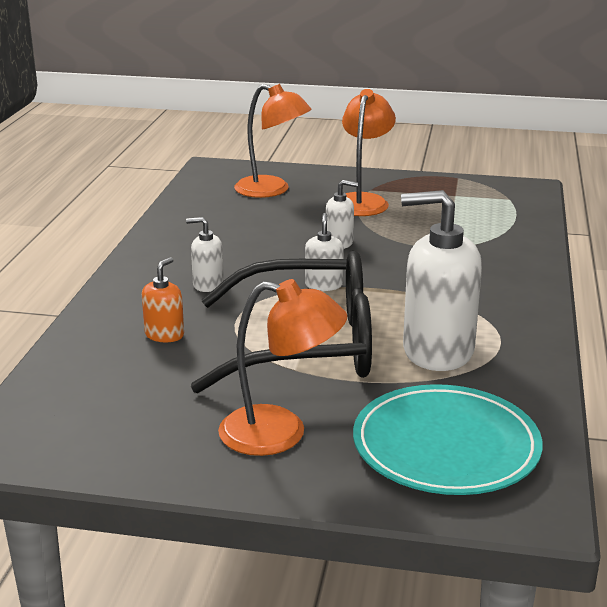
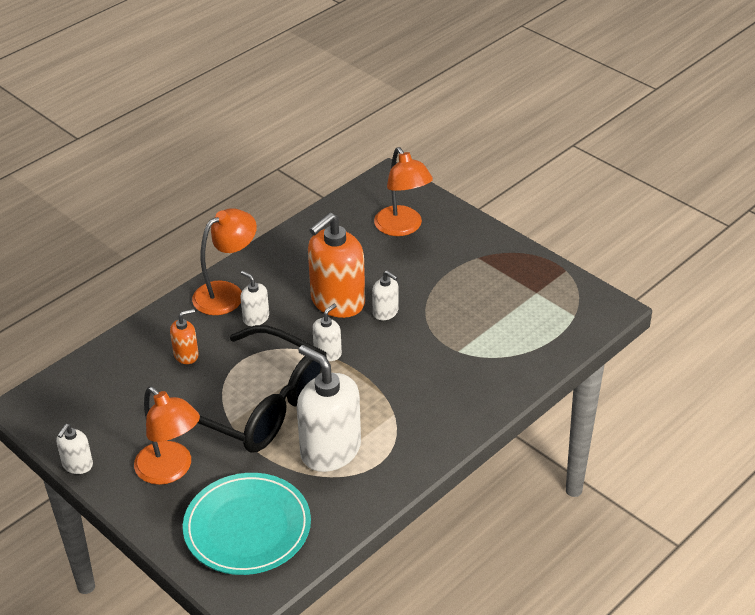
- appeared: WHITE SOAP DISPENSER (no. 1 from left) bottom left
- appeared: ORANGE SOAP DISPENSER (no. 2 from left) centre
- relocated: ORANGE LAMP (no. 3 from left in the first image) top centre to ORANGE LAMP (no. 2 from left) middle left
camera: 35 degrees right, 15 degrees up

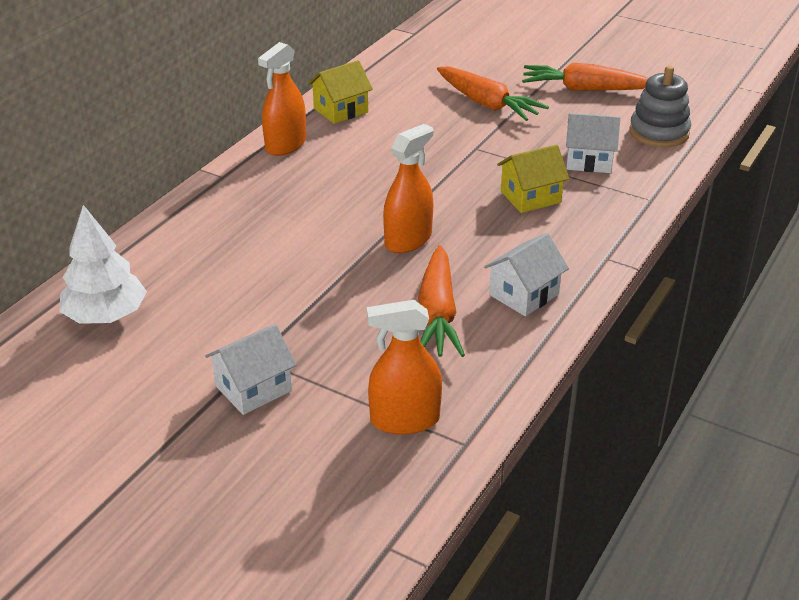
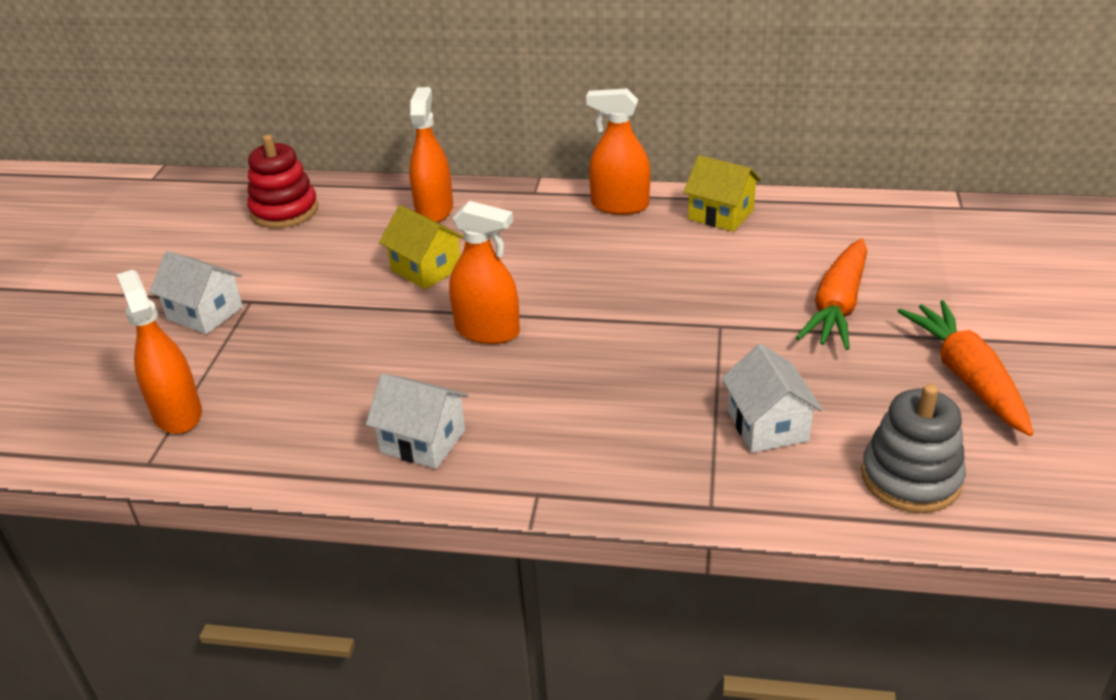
- missing: ORANGE CARROT (no. 1 from left) centre
- appeared: ORANGE SPRAY BOTTLE (no. 2 from left) top centre
- relocated: YELLOW HOUSE (no. 2 from left in the first image) top right to YELLOW HOUSE (no. 1 from left) centre
- exchanged: WHITE TREE middle left to RED STACKING TOY top left
camera: 70 degrees right, 0 degrees up

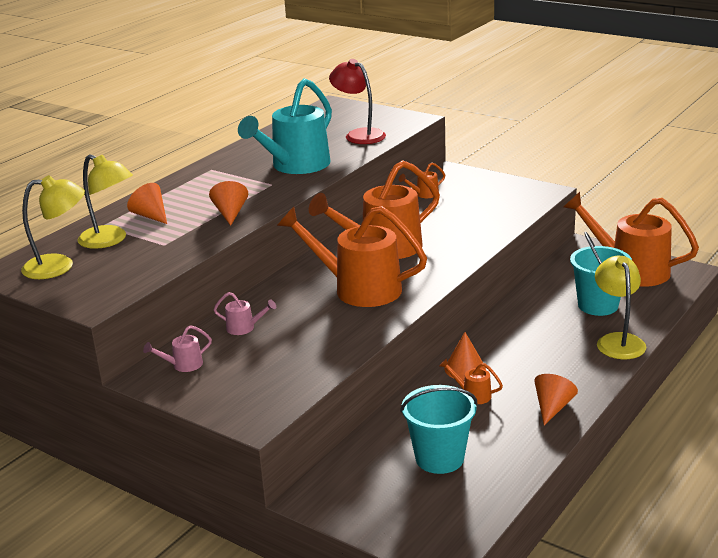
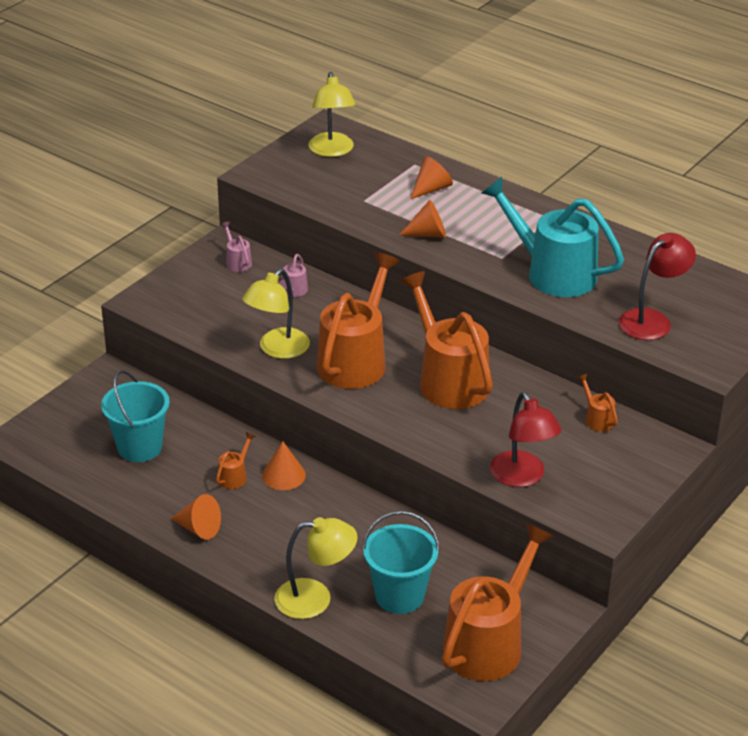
- appeared: RED LAMP (no. 1 from left) middle right
- relocated: YELLOW LAMP (no. 2 from left in the first image) middle left to YELLOW LAMP (no. 1 from left) centre
camera: 90 degrees right, 10 degrees up

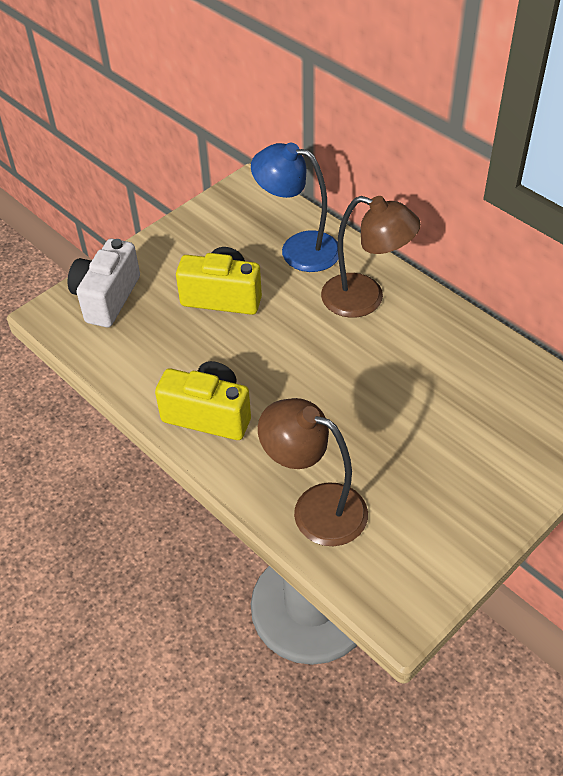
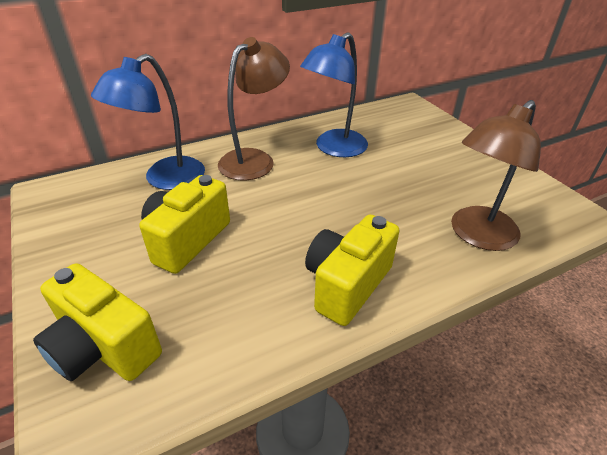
- appeared: BLUE LAMP (no. 2 from left) top centre
- colour: WHITE CAMERA middle left to YELLOW CAMERA (no. 1 from left) bottom left
camera: 75 degrees left, 10 degrees down

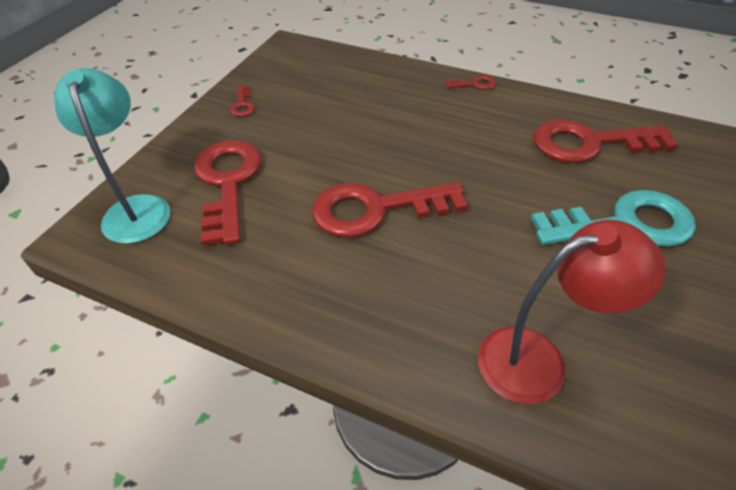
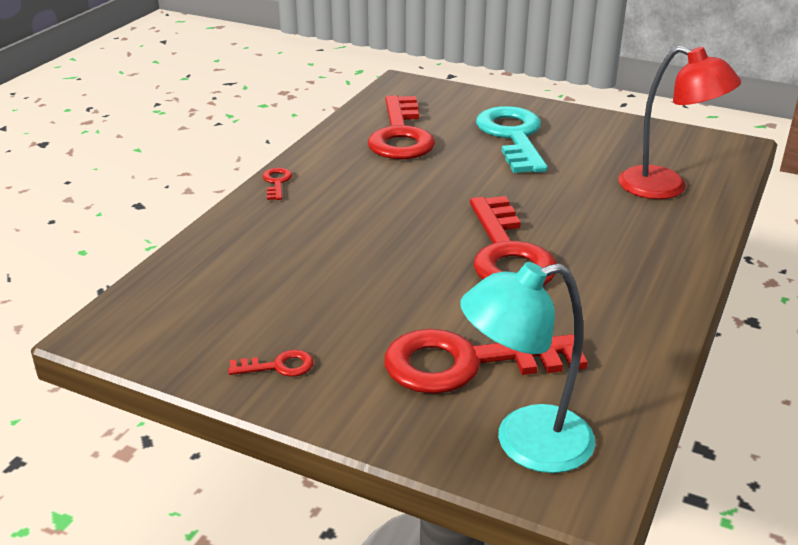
- spun: RED LAMP middle right = top right 135 degrees clockwise
camera: 90 degrees left, 15 degrees down

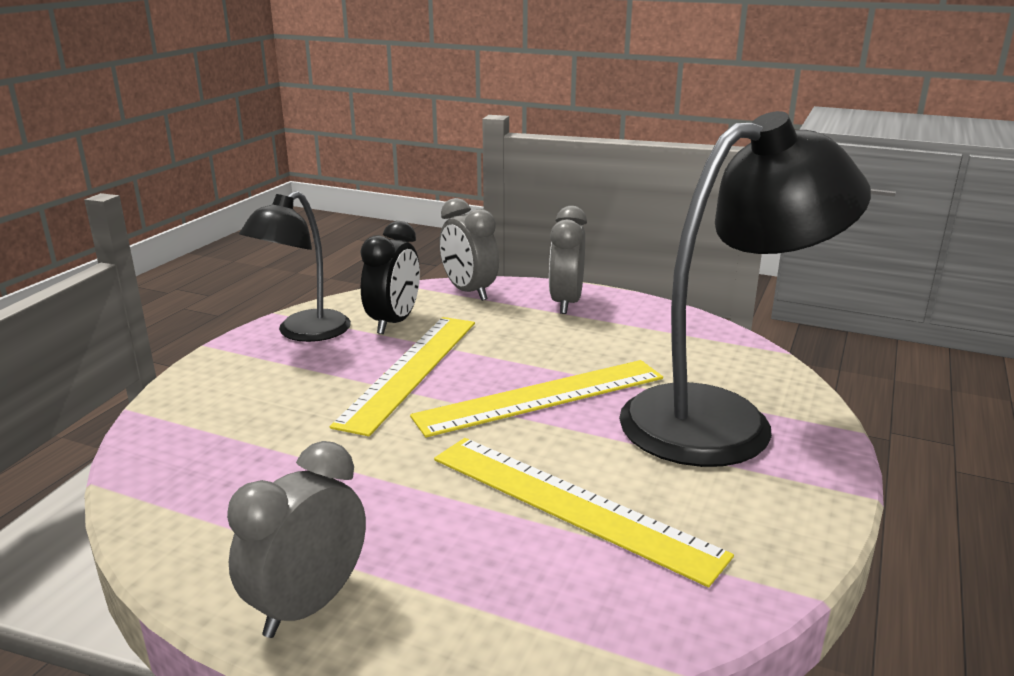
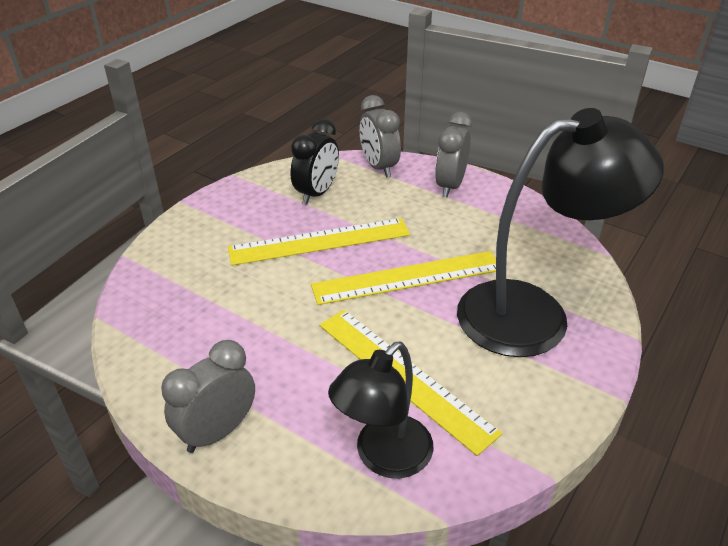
- relocated: BLACK LAMP (no. 1 from left) middle left to bottom centre
- spun: YELLOW RULER (no. 1 from left) centre = centre 45 degrees clockwise
camera: 10 degrees right, 15 degrees up

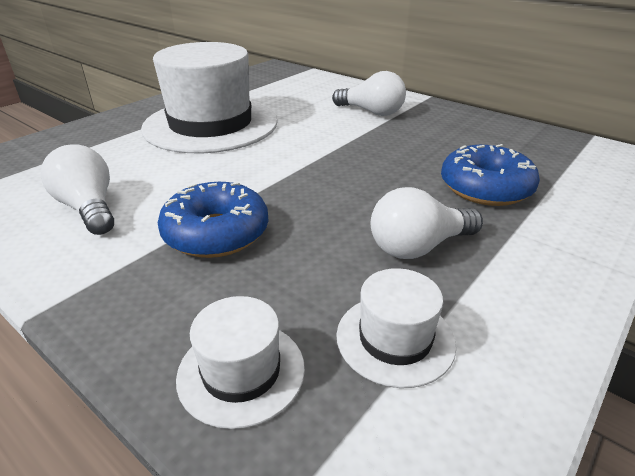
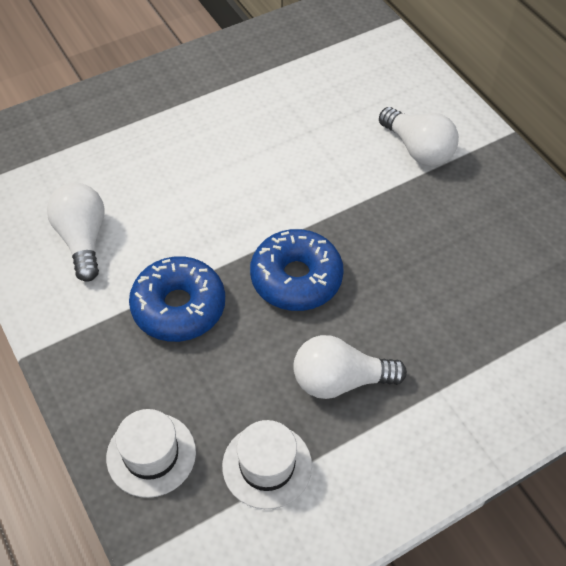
- missing: WHITE HAT (no. 1 from left) top left
- relocated: BLUE DONUT (no. 2 from left) middle right to centre
camera: 20 degrees right, 20 degrees up

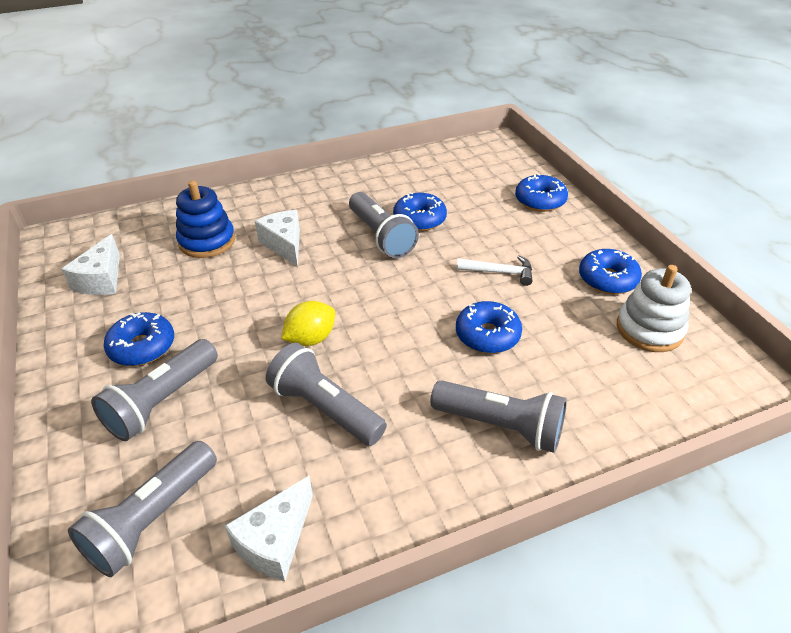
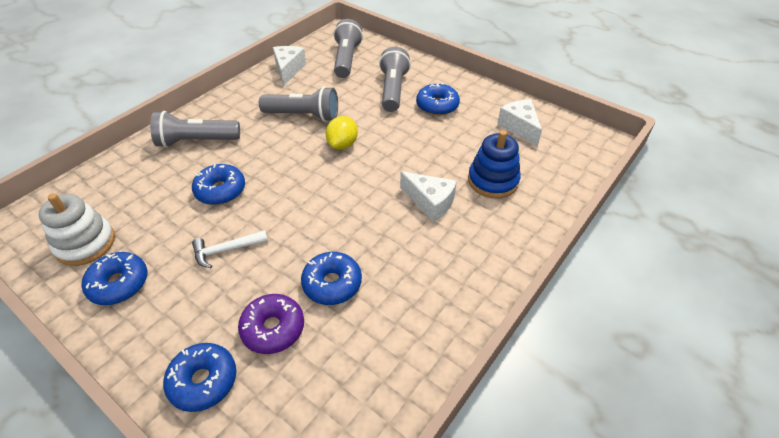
- missing: GREY FLASHLIGHT (no. 4 from left) centre
- appeared: PURPLE DONUT bottom centre
camera: 150 degrees right, 5 degrees up

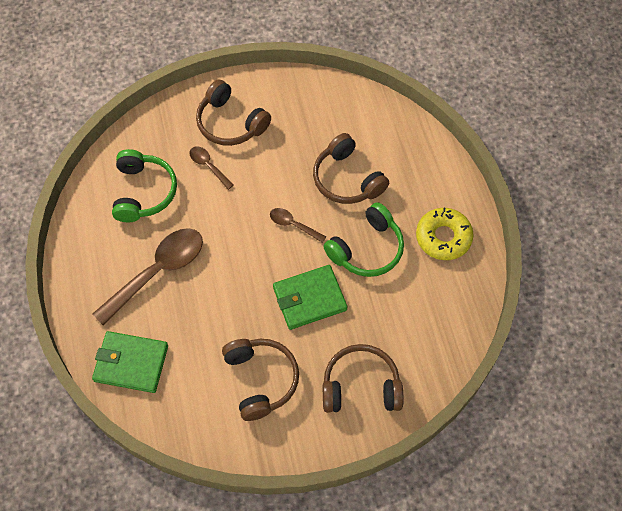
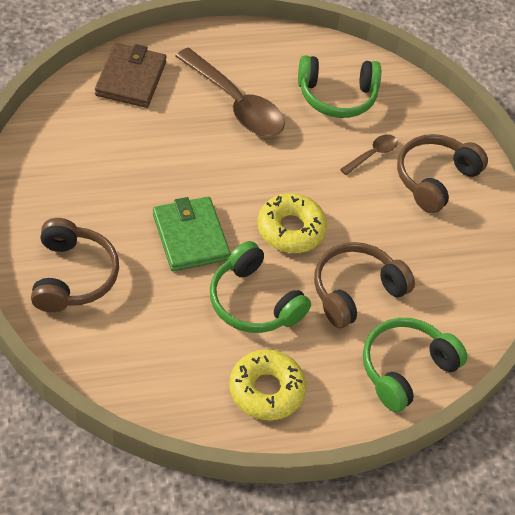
- missing: BROWN HEADPHONES (no. 2 from left) bottom centre
- appeared: GREEN HEADPHONES (no. 3 from left) bottom right
- exchanged: BROWN SPOON (no. 3 from left) centre to YELLOW DONUT (no. 2 from left) centre
- colour: GREEN WALLET (no. 1 from left) bottom left to BROWN WALLET top left
camera: 85 degrees right, 10 degrees down

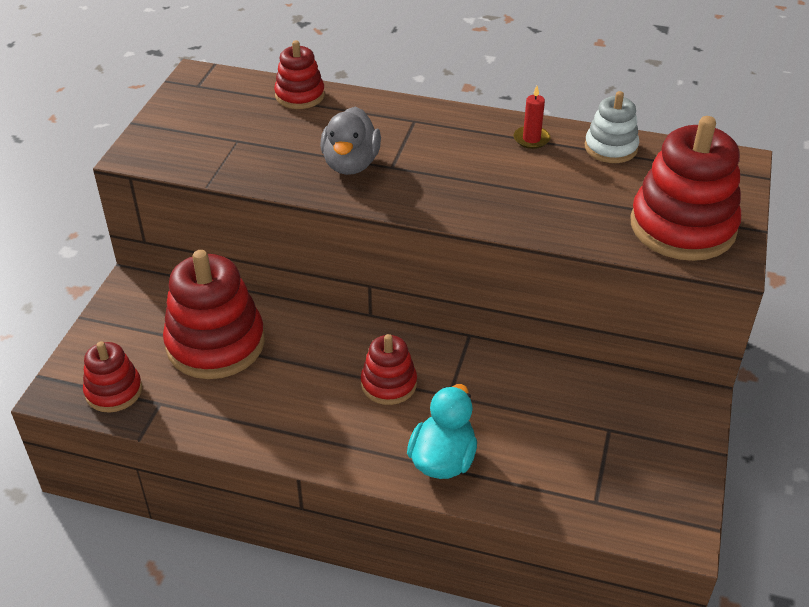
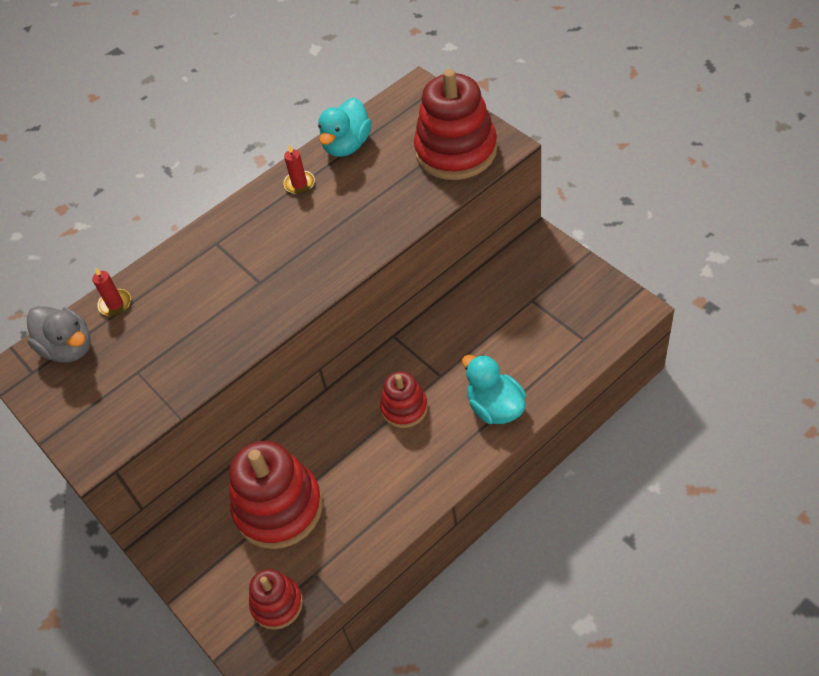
- relocated: GREY DUCK top centre to middle left
- exchanged: RED STACKING TOY (no. 3 from left) top centre to RED CANDLE (no. 1 from left) middle left
- exchanged: WHITE STACKING TOY top right to TURQUOISE DUCK (no. 1 from left) top centre
camera: 50 degrees left, 10 degrees up

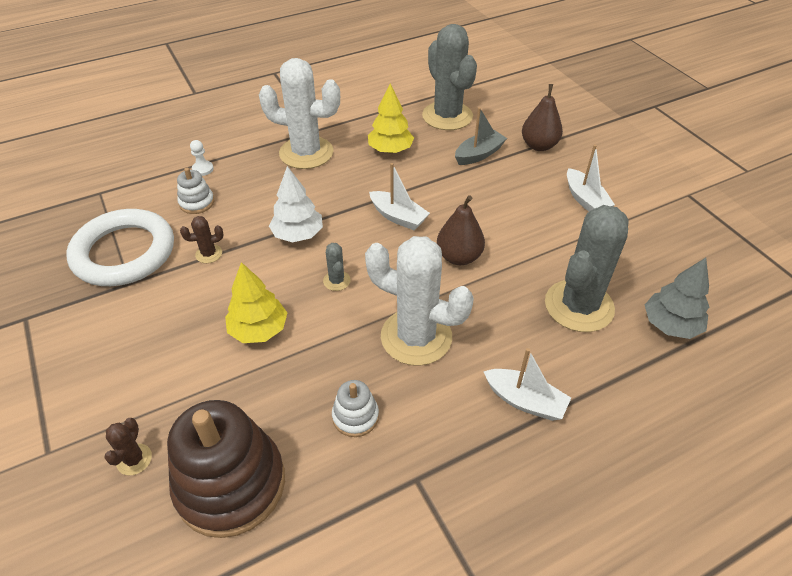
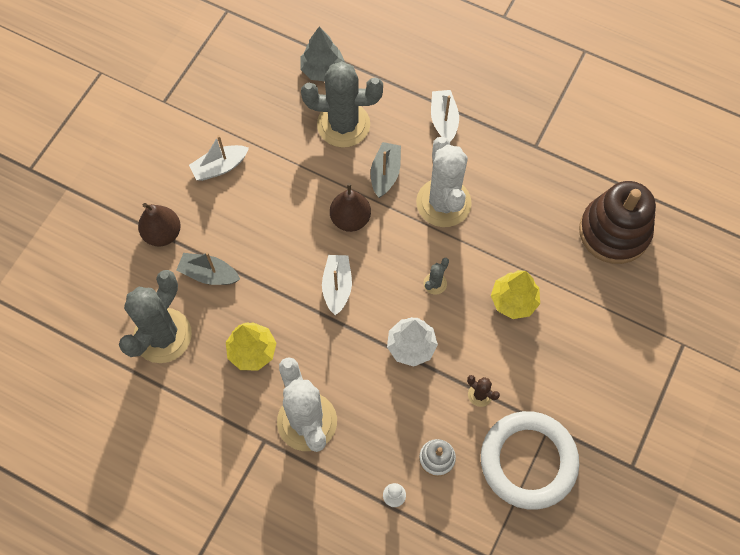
- missing: BROWN CACTUS (no. 1 from left) bottom left
- missing: WHITE STACKING TOY (no. 2 from left) bottom centre
- appeared: GREY BOAT (no. 2 from left) top centre
- spun: WHITE BOAT (no. 3 from left in the first image) top right = top left 150 degrees counterclockwise
camera: 125 degrees left, 20 degrees up

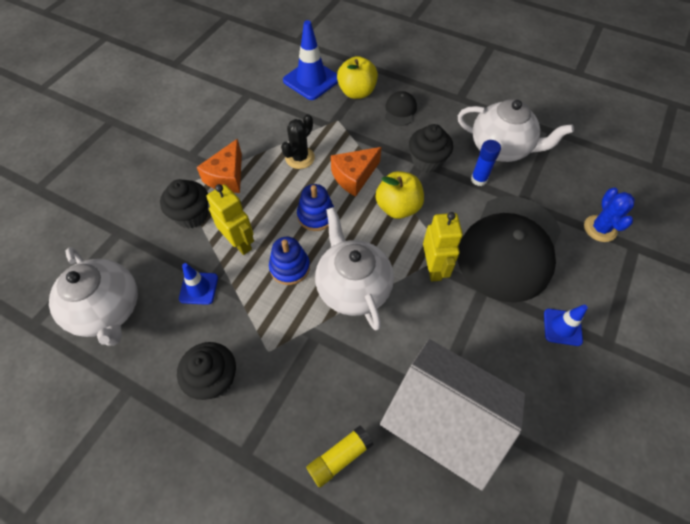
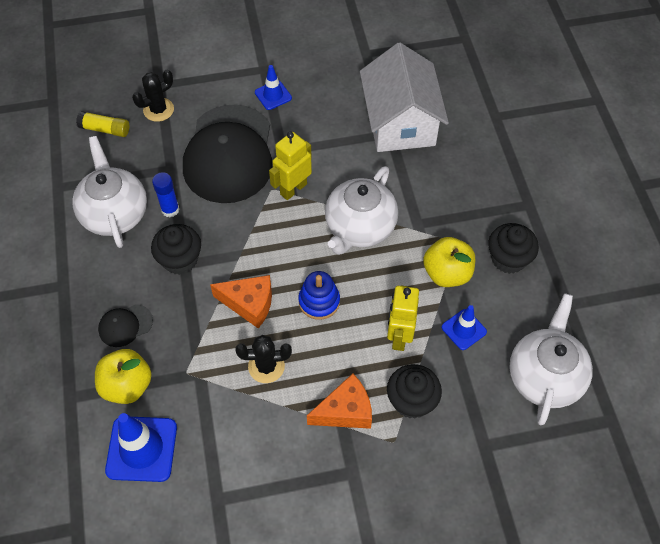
- missing: BLUE STACKING TOY (no. 1 from left) centre
- relocated: YELLOW GLUE STICK bottom centre to top left
- relocated: YELLOW APPLE (no. 2 from left) centre to middle right
- colour: BLUE CACTUS middle right to BLACK CACTUS (no. 1 from left) top left
- spun: BLACK CAP (no. 2 from left) middle right = top centre 105 degrees clockwise
camera: 130 degrees left, 0 degrees up

